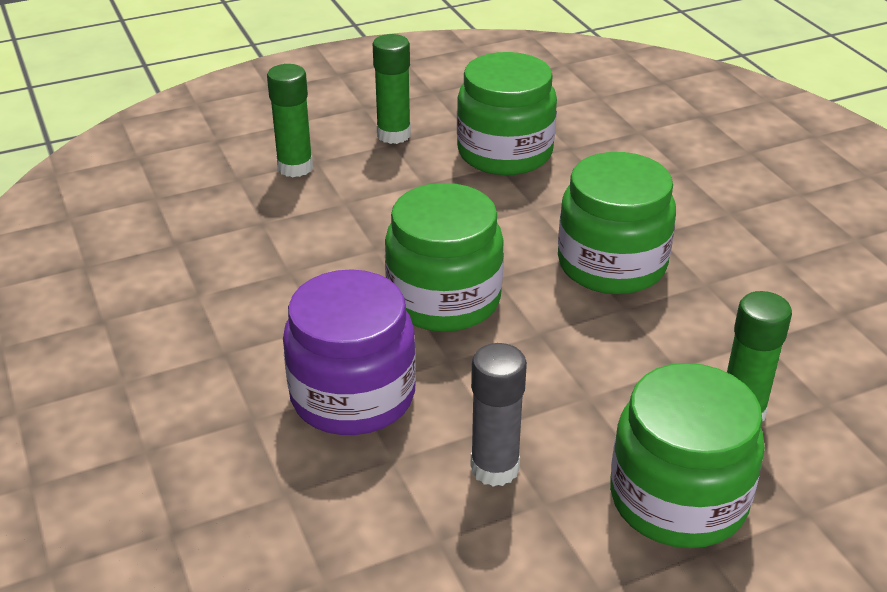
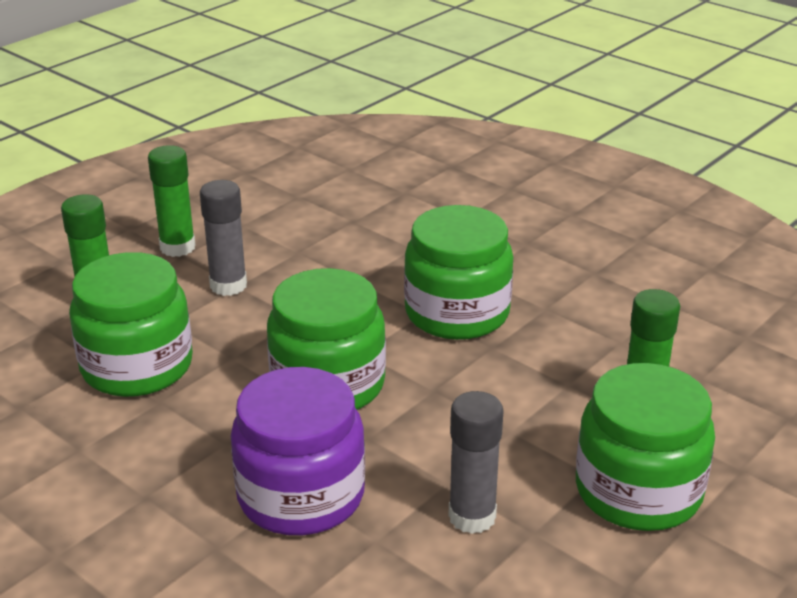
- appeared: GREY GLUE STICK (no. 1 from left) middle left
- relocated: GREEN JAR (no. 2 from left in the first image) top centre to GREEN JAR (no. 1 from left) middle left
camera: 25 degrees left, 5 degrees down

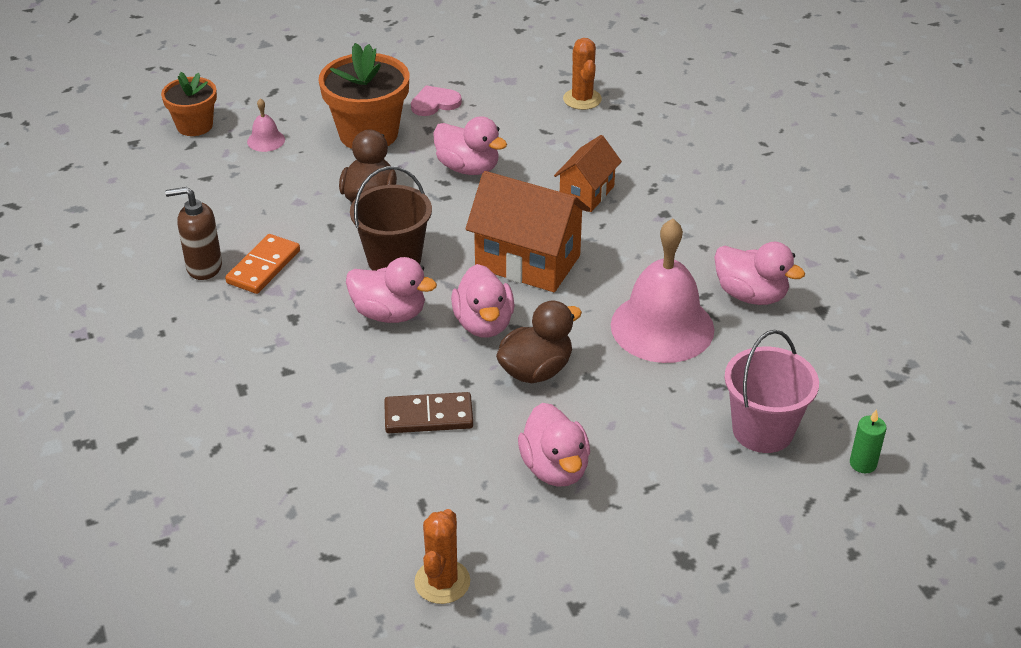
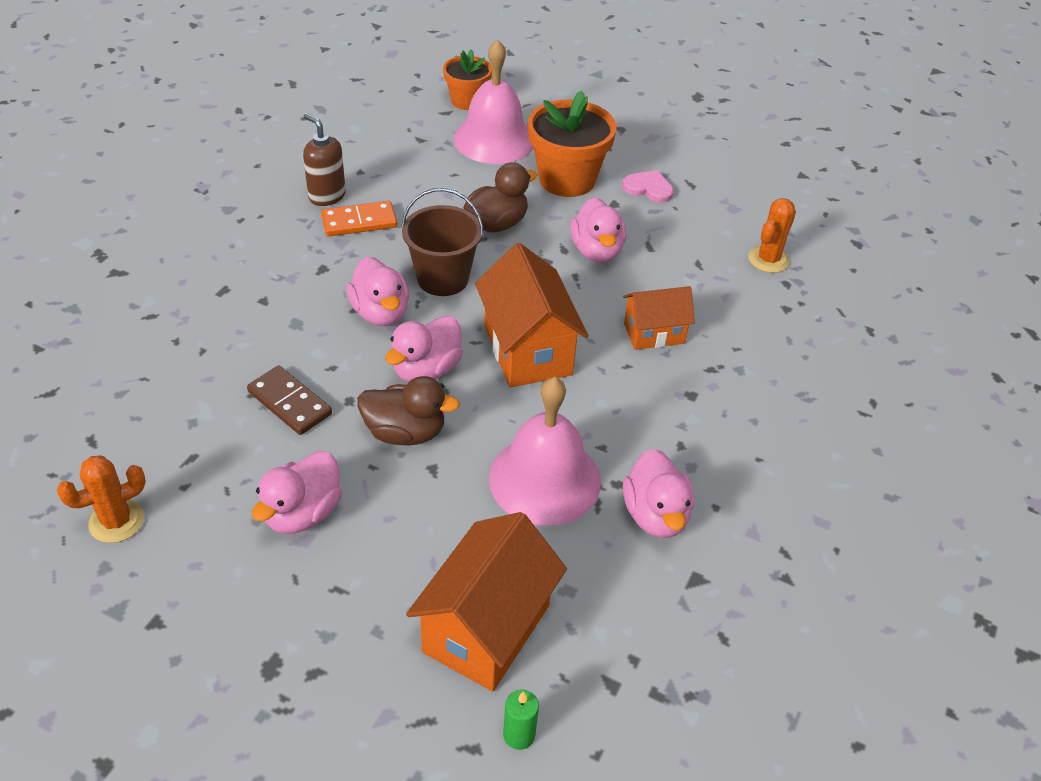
- exchanged: PINK BUCKET middle right to ORANGE HOUSE (no. 1 from left) bottom centre
- size: PINK BELL (no. 1 from left) top left = top centre x2.35
camera: 45 degrees right, 5 degrees up

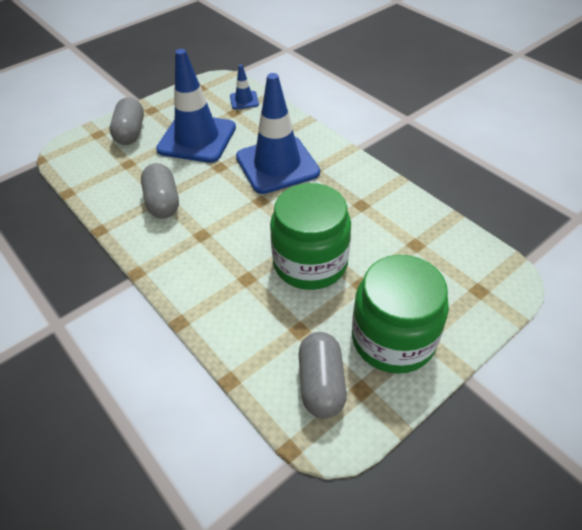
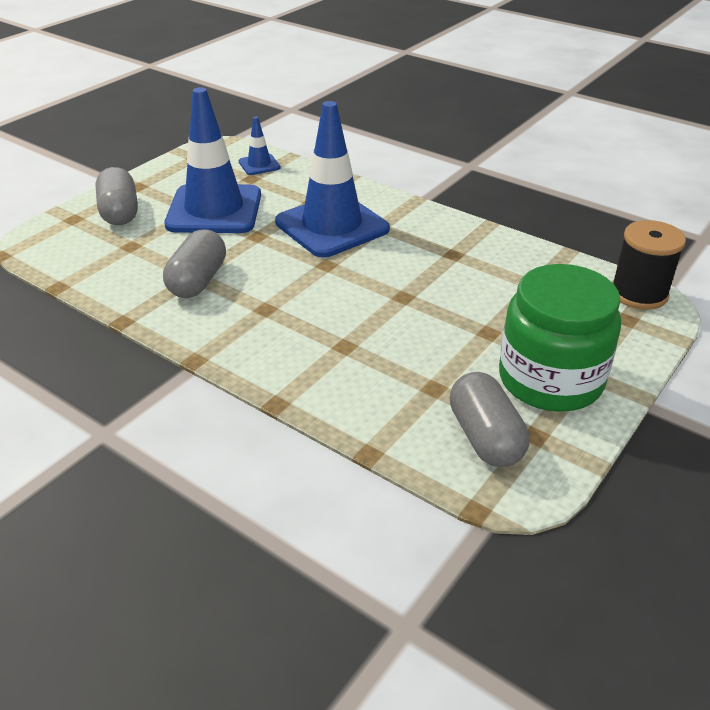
- missing: GREEN JAR (no. 1 from left) centre
- appeared: BLACK SPOOL middle right
- spun: GREY CAPSULE (no. 2 from left) middle left = middle left 45 degrees clockwise
camera: 15 degrees left, 10 degrees down

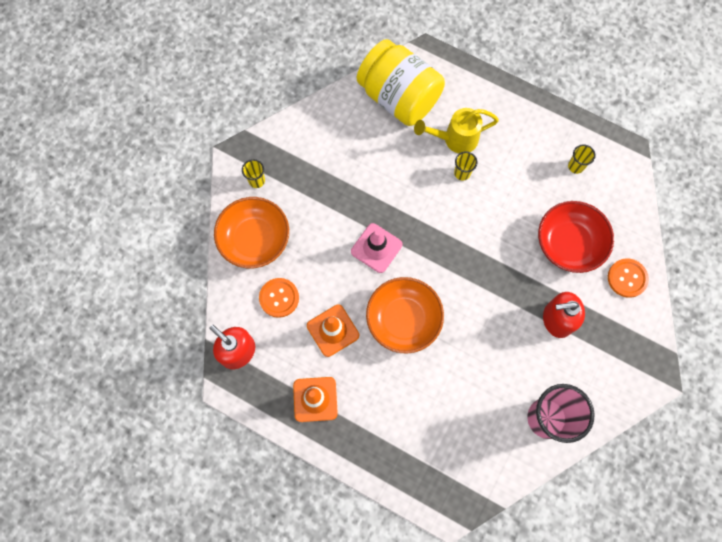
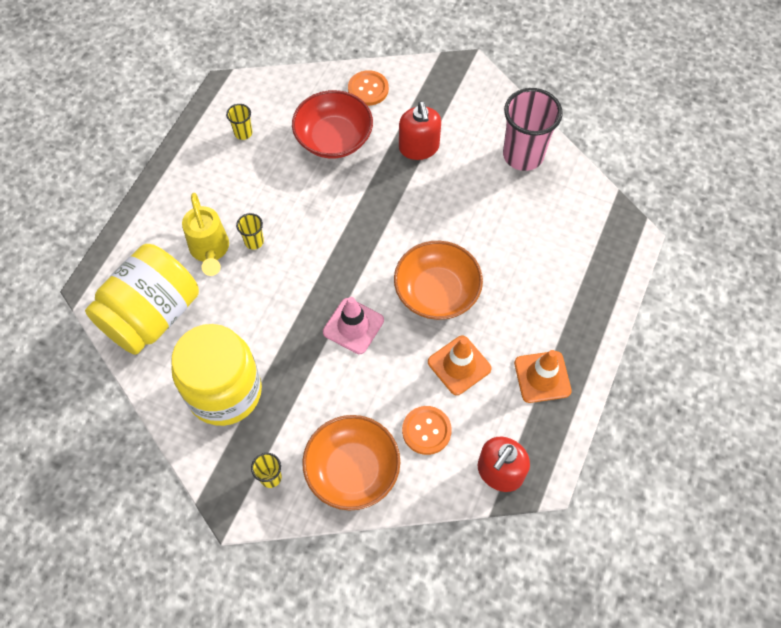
- appeared: YELLOW JAR (no. 2 from left) middle left
camera: 95 degrees left, 10 degrees down

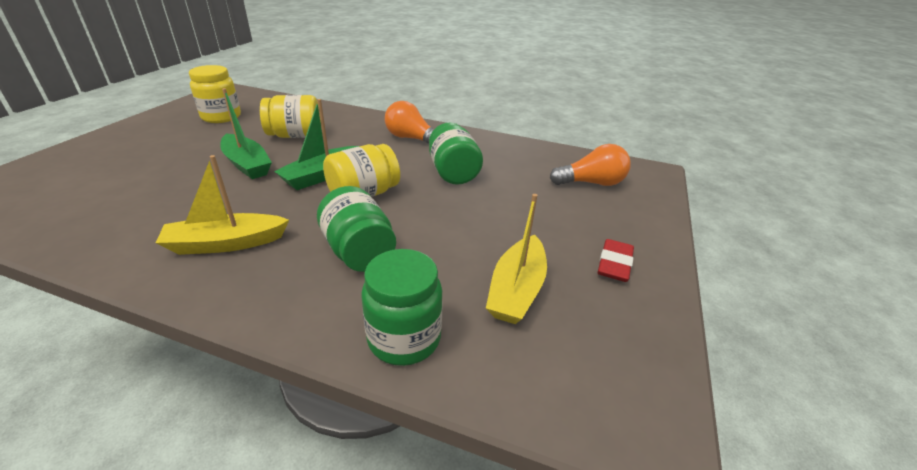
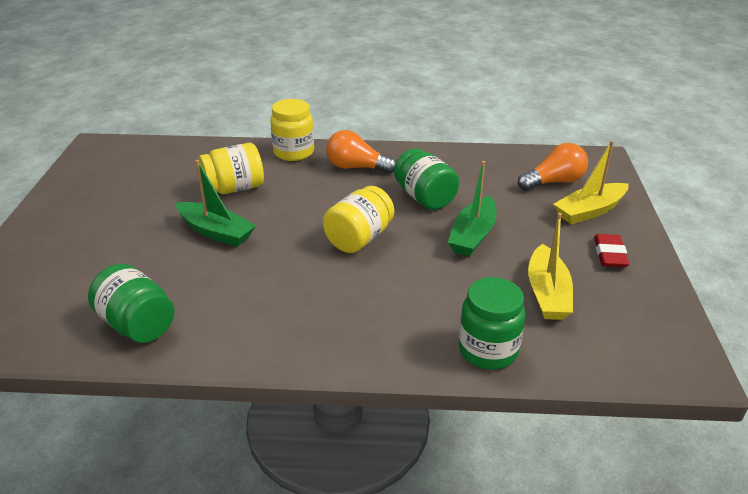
- relocated: YELLOW BOAT (no. 1 from left in the first image) middle left to YELLOW BOAT (no. 2 from left) middle right
- relocated: YELLOW JAR (no. 1 from left in the first image) top left to YELLOW JAR (no. 2 from left) top centre
- relocated: GREEN BOAT (no. 2 from left) top centre to centre
- relocated: GREEN JAR (no. 1 from left) centre to middle left
camera: 15 degrees left, 0 degrees up

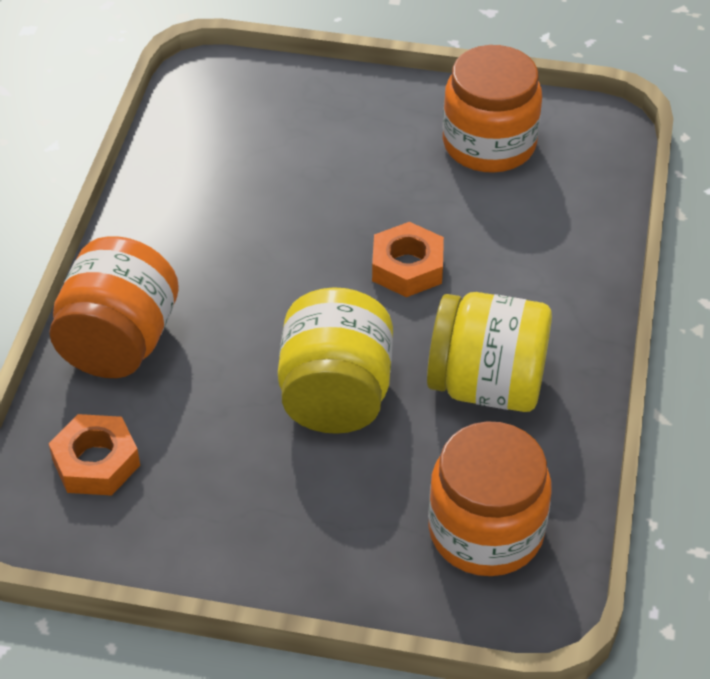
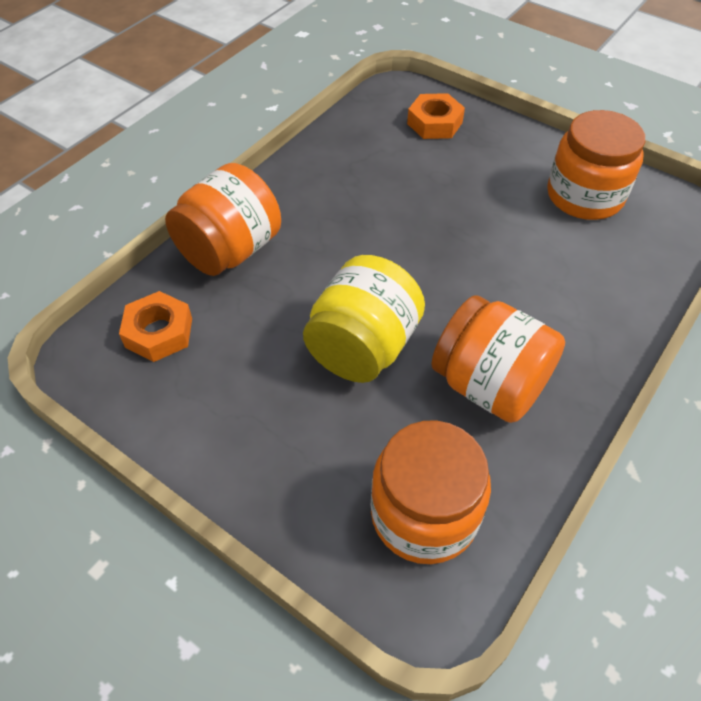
- relocated: ORANGE NUT (no. 2 from left) centre to top centre
- colour: YELLOW JAR (no. 2 from left) middle right to ORANGE JAR (no. 3 from left) middle right
camera: 25 degrees right, 5 degrees up

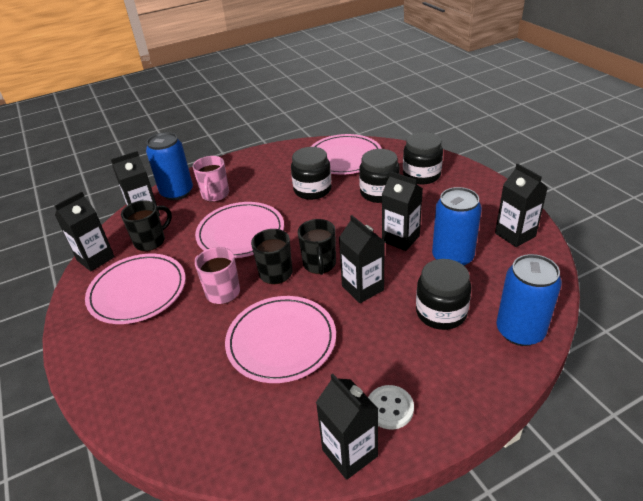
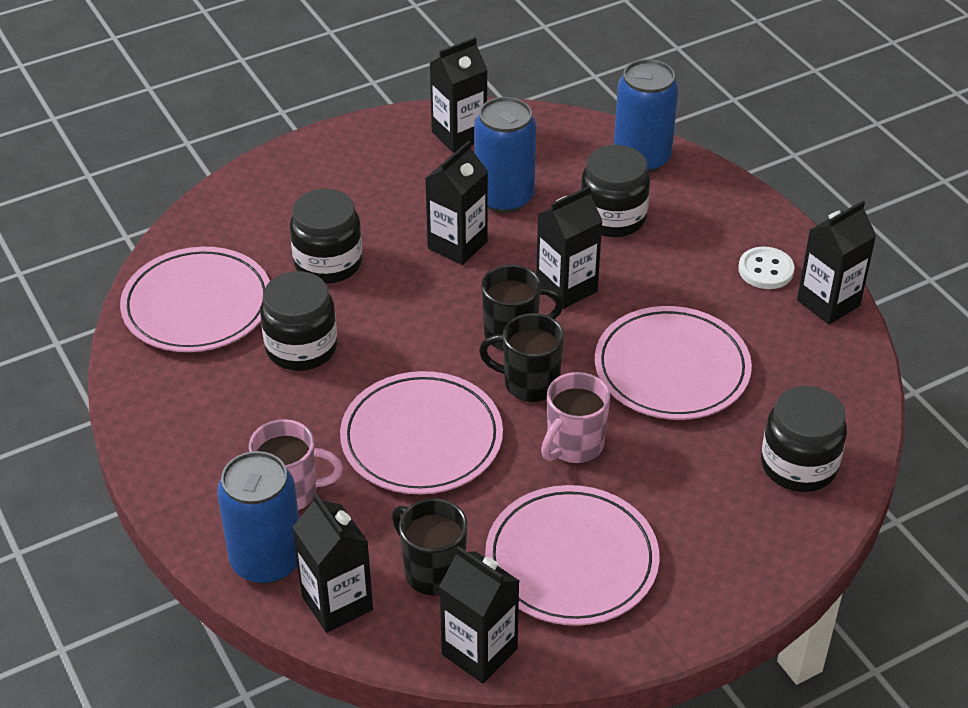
- relocated: BLACK JAR (no. 3 from left in the first image) top centre to BLACK JAR (no. 4 from left) middle right
camera: 95 degrees left, 5 degrees up

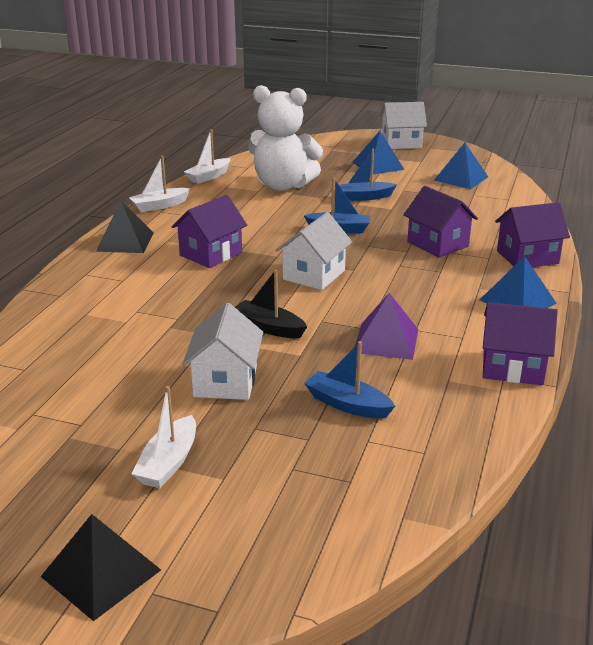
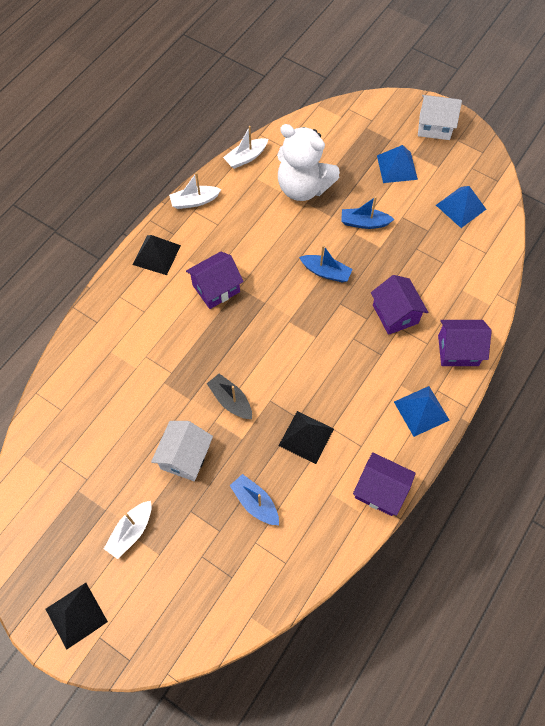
- missing: WHITE HOUSE (no. 2 from left) centre
- colour: PURPLE PYRAMID centre to BLACK PYRAMID (no. 3 from left) centre
camera: 15 degrees right, 35 degrees up

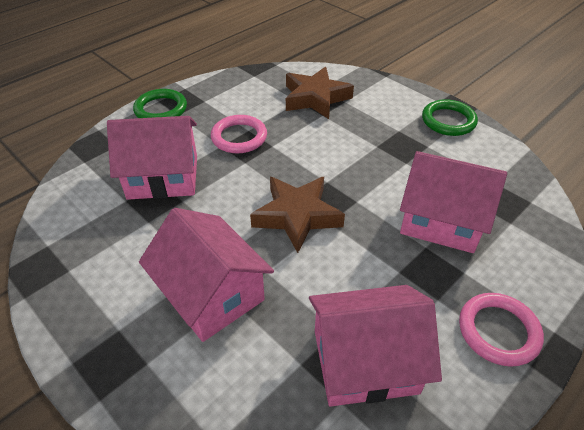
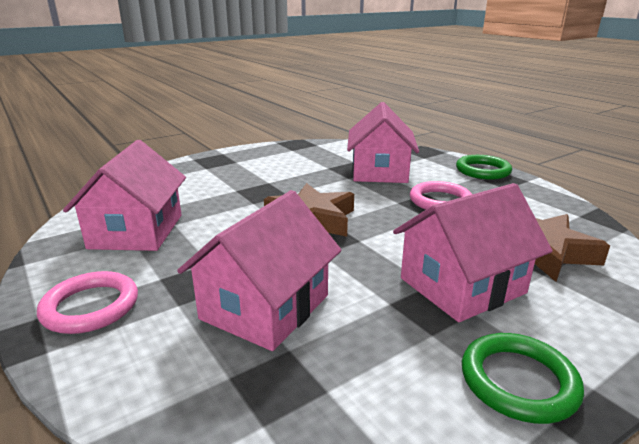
- relocated: PINK HOUSE (no. 2 from left in the first image) centre to PINK HOUSE (no. 4 from left) middle right
camera: 100 degrees right, 20 degrees down

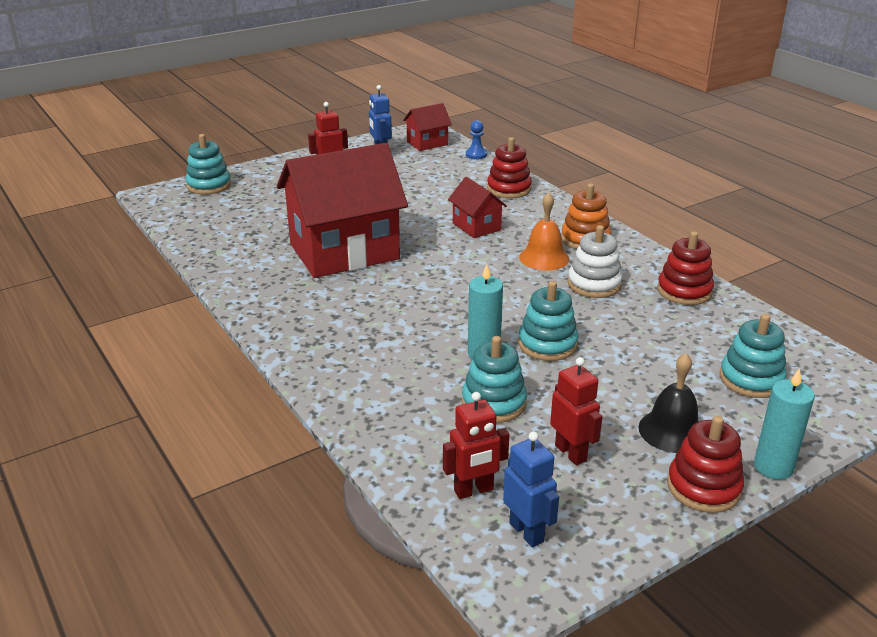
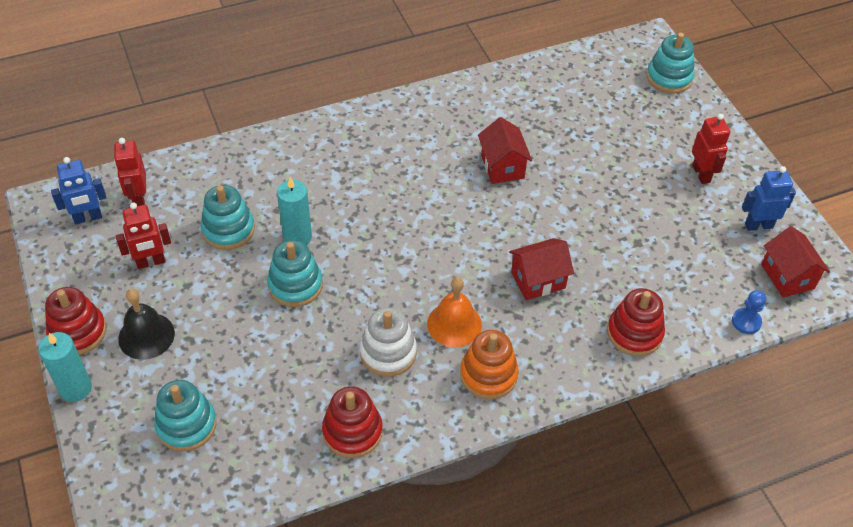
- size: RED HOUSE (no. 1 from left) top centre = top centre x0.45
camera: 100 degrees right, 20 degrees up

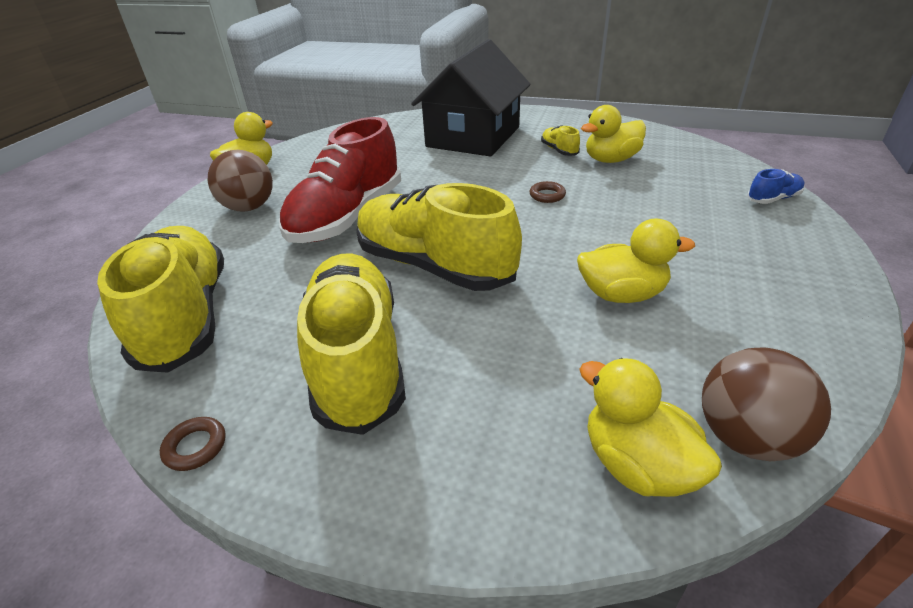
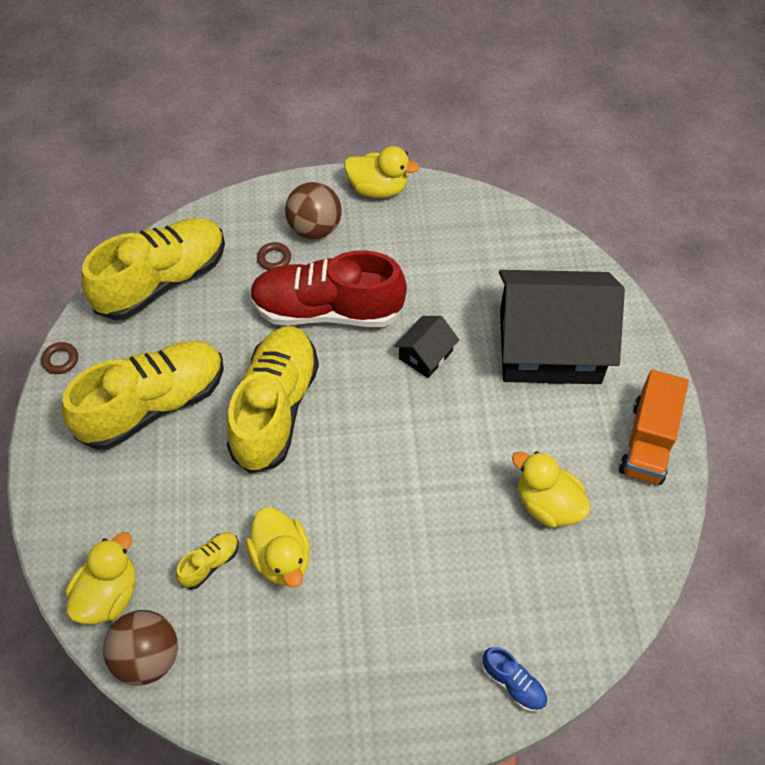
- appeared: BLACK HOUSE (no. 1 from left) centre
- appeared: ORANGE TRUCK middle right
- relocated: BROWN RING (no. 2 from left) top centre to centre
- relocated: YELLOW SHOE (no. 4 from left in the first image) top centre to YELLOW SHOE (no. 3 from left) bottom left
camera: 65 degrees right, 20 degrees up

